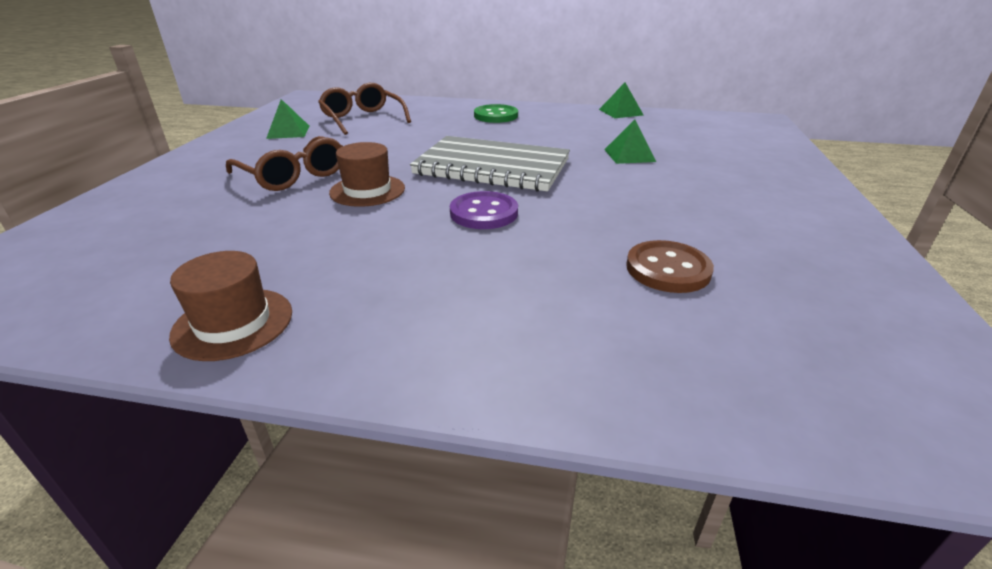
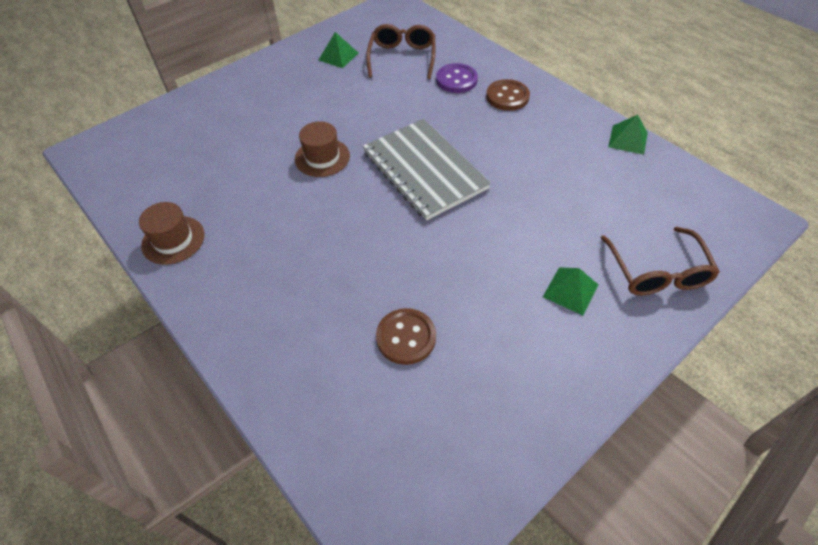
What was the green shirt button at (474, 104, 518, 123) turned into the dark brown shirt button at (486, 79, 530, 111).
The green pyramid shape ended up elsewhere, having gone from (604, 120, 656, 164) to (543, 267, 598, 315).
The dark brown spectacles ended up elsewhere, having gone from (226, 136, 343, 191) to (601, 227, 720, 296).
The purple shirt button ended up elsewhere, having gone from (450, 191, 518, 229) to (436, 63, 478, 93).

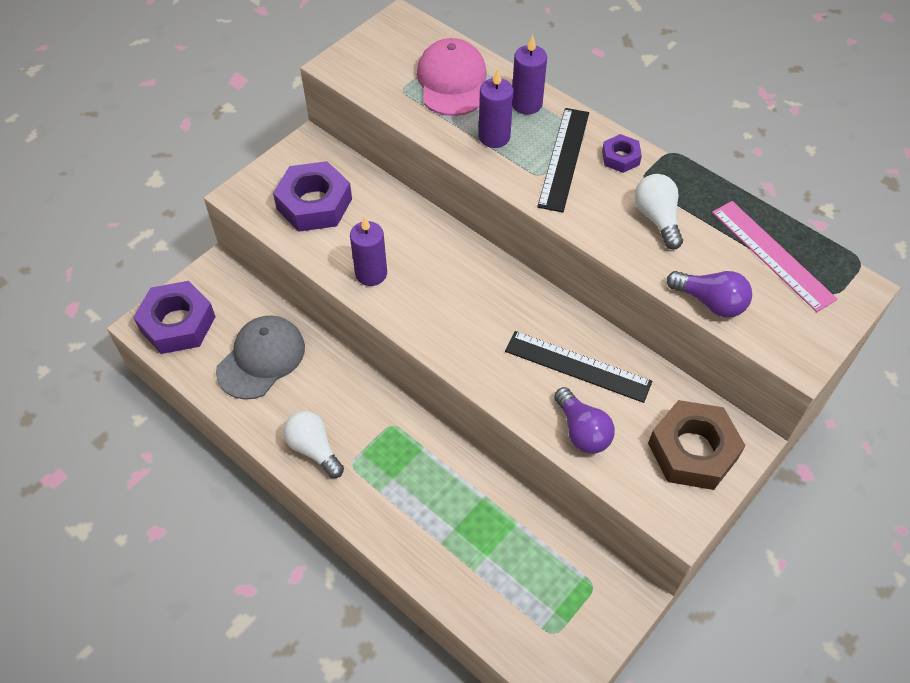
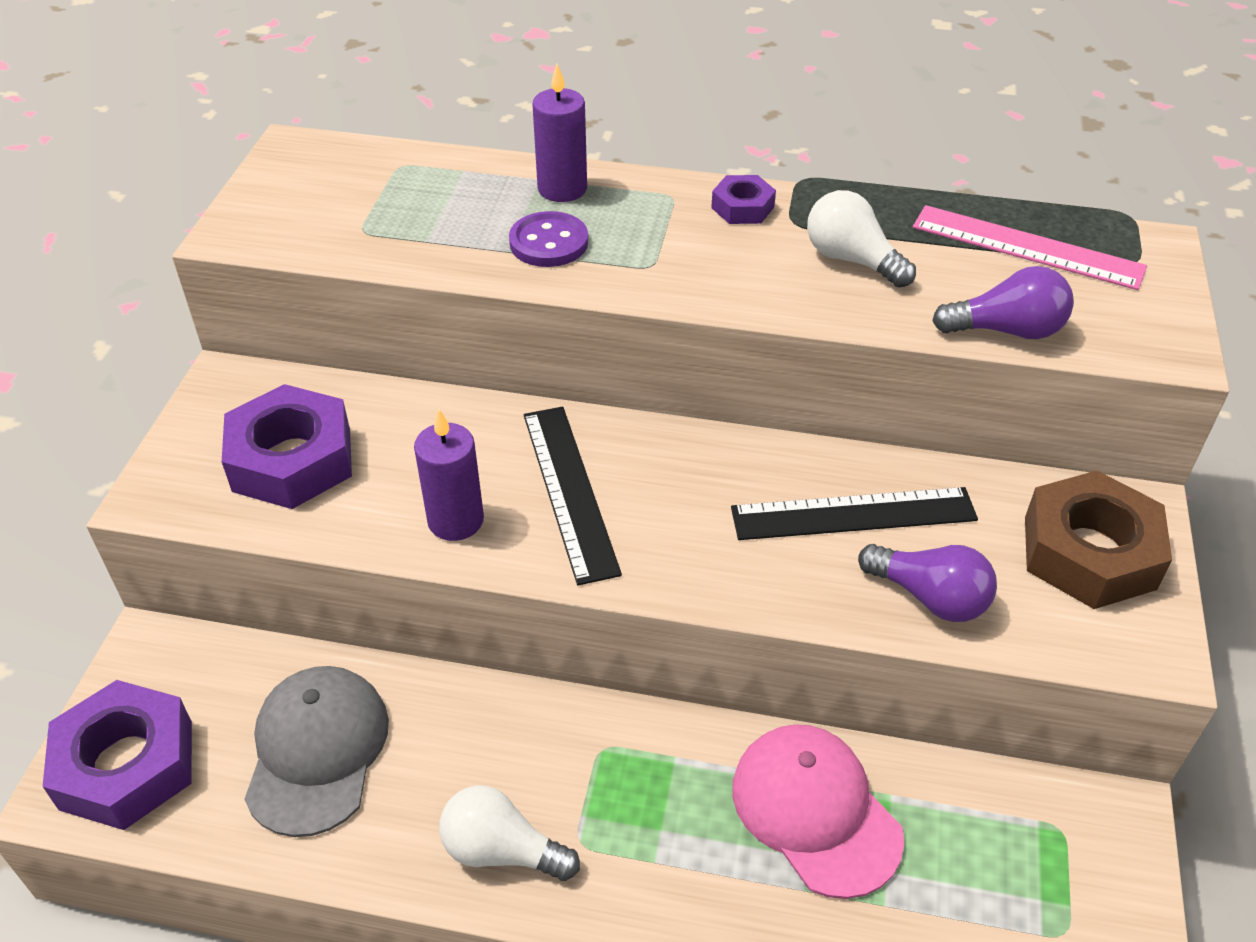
The rose-pink cap ended up elsewhere, having gone from (417, 38, 487, 116) to (732, 724, 904, 899).
Where the purple pillar candle stood at (479, 68, 513, 148), the purple shirt button came to stand at (509, 211, 588, 267).
The ebony ruler ended up elsewhere, having gone from (537, 108, 589, 212) to (524, 407, 622, 585).

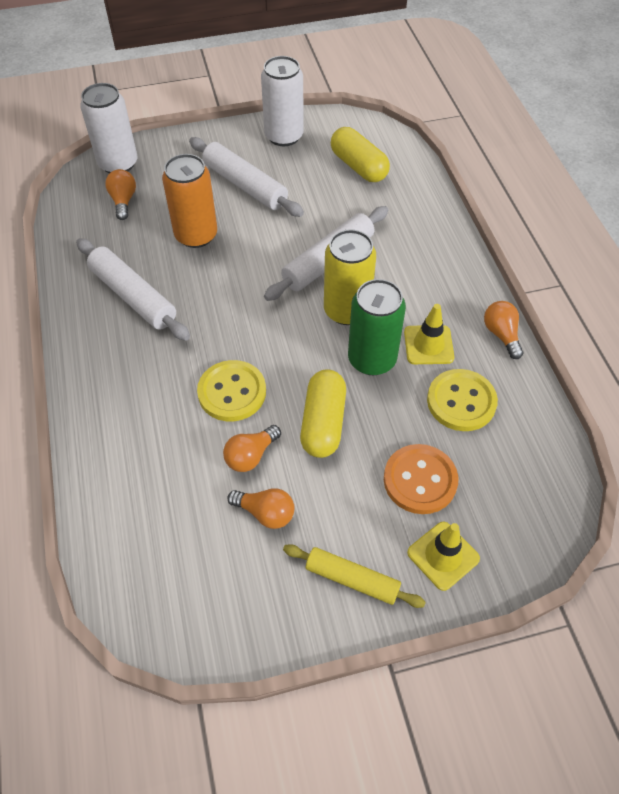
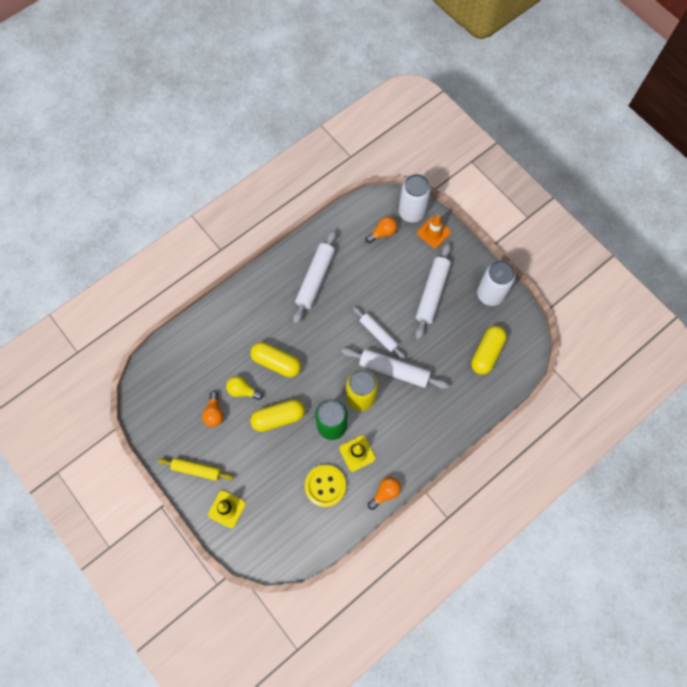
The second view lost the orange-coloured can at (162, 154, 217, 248).
Where the golden shirt button stood at (197, 360, 266, 421), the golden capsule came to stand at (250, 342, 301, 377).
What was the orange-coloured lightbulb at (223, 425, 281, 472) turned into the golden lightbulb at (226, 376, 263, 400).
The second view lost the orange-coloured shirt button at (384, 444, 458, 514).
The golden pastry roller at (283, 544, 426, 608) ended up facing another way, 75 degrees counterclockwise from before.
The second view gained the orange-coloured safety cone at (417, 215, 451, 248).
The second view gained the white pastry roller at (353, 307, 406, 359).

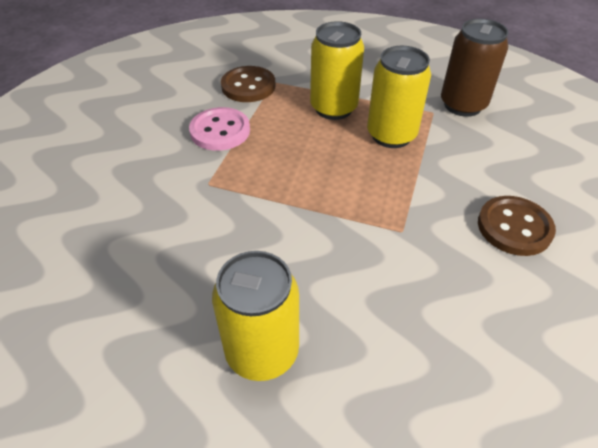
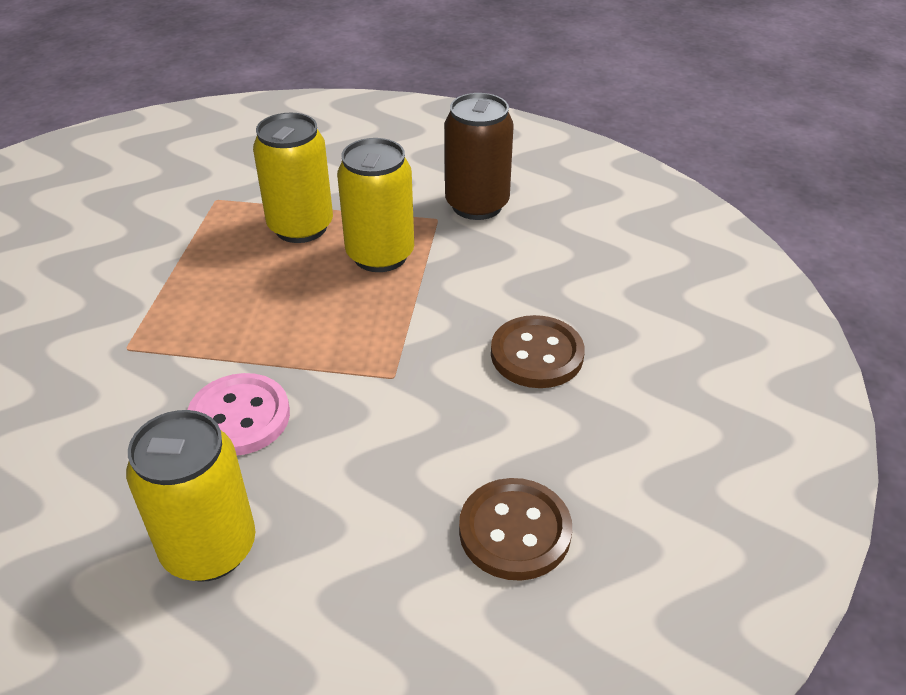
The dark brown shirt button ended up elsewhere, having gone from (221, 66, 275, 102) to (459, 478, 572, 581).
The rose-pink shirt button ended up elsewhere, having gone from (189, 107, 250, 151) to (187, 373, 290, 455).

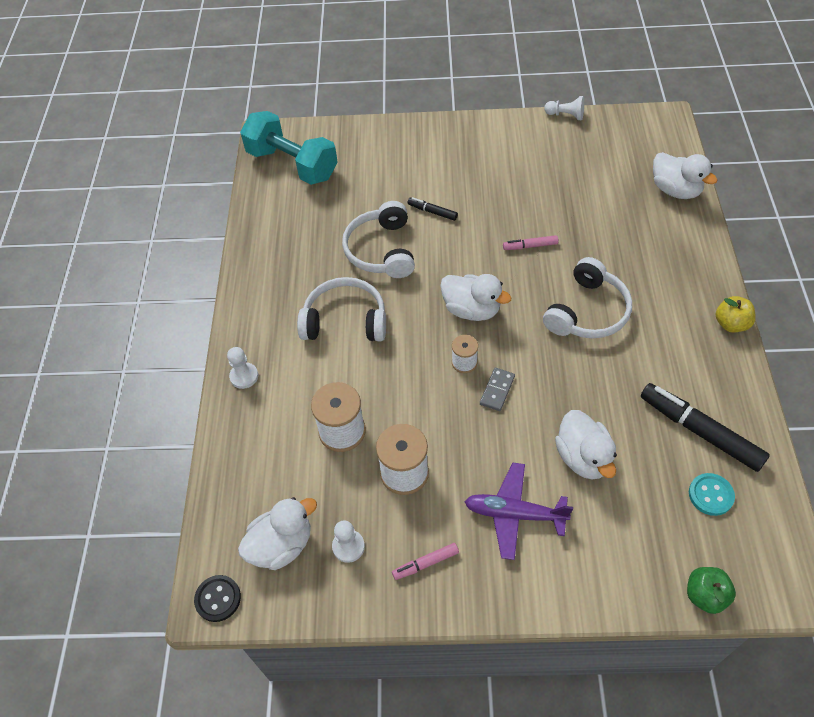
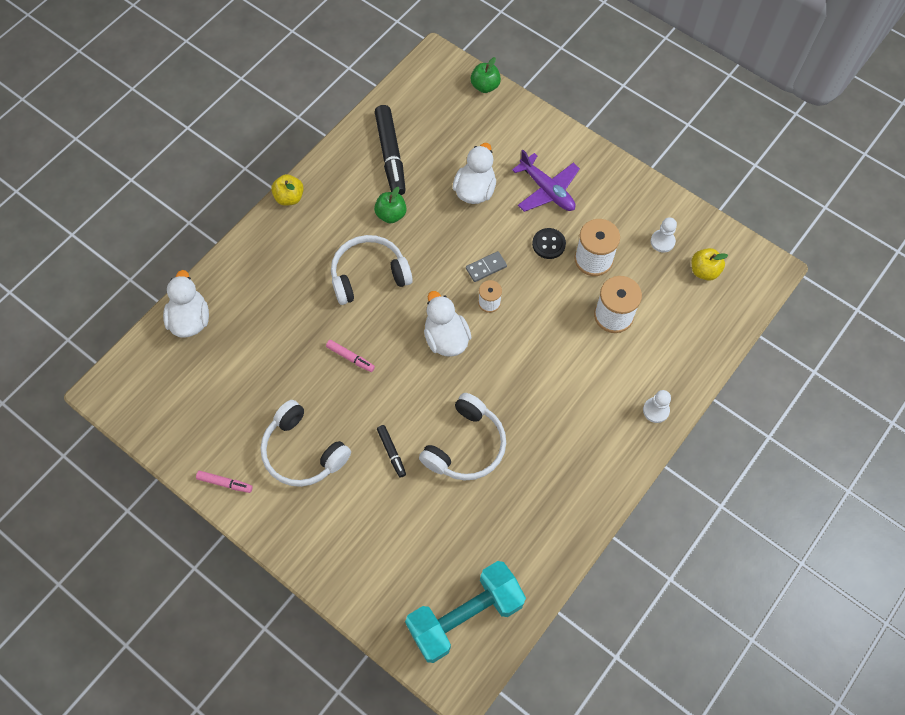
The second view lost the white pawn at (544, 96, 584, 120).
The turquoise hand weight at (240, 111, 338, 185) ended up facing another way, 75 degrees clockwise from before.
The white headset ended up elsewhere, having gone from (297, 277, 386, 341) to (261, 400, 351, 487).
The second view lost the turquoise shirt button at (689, 473, 735, 516).
Where the white rubber duck stood at (238, 497, 317, 570), the golden apple came to stand at (692, 248, 728, 281).
The rose-pink marker ended up elsewhere, having gone from (392, 543, 459, 580) to (196, 471, 253, 493).
The ebony shirt button ended up elsewhere, having gone from (194, 575, 241, 622) to (532, 228, 566, 259).
The second view gained the green apple at (374, 187, 407, 223).

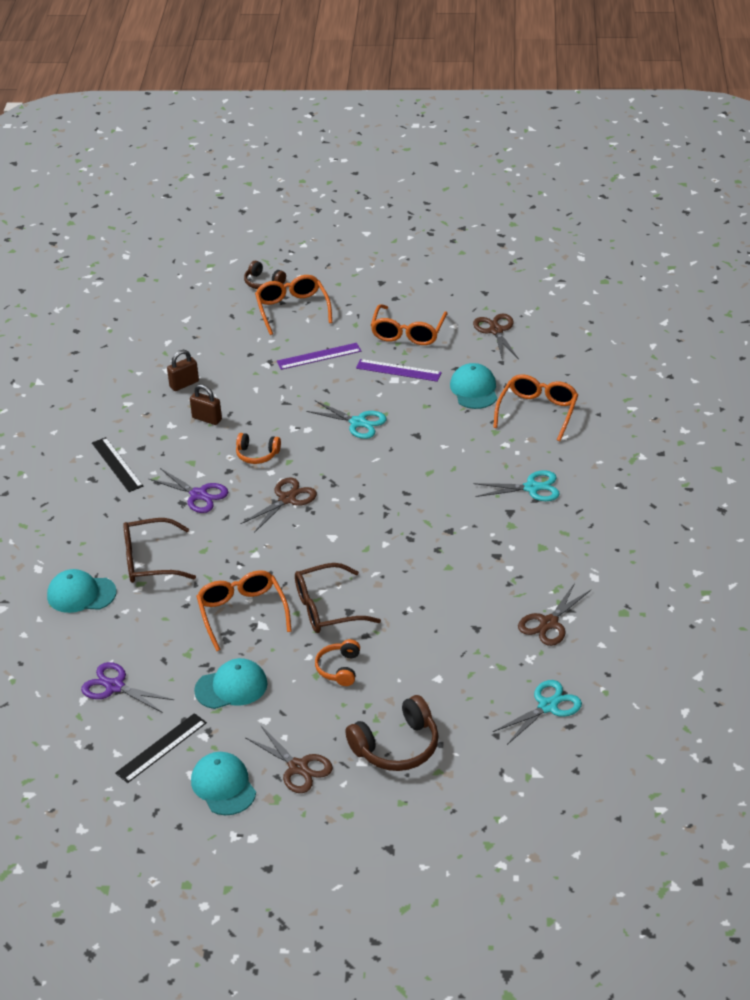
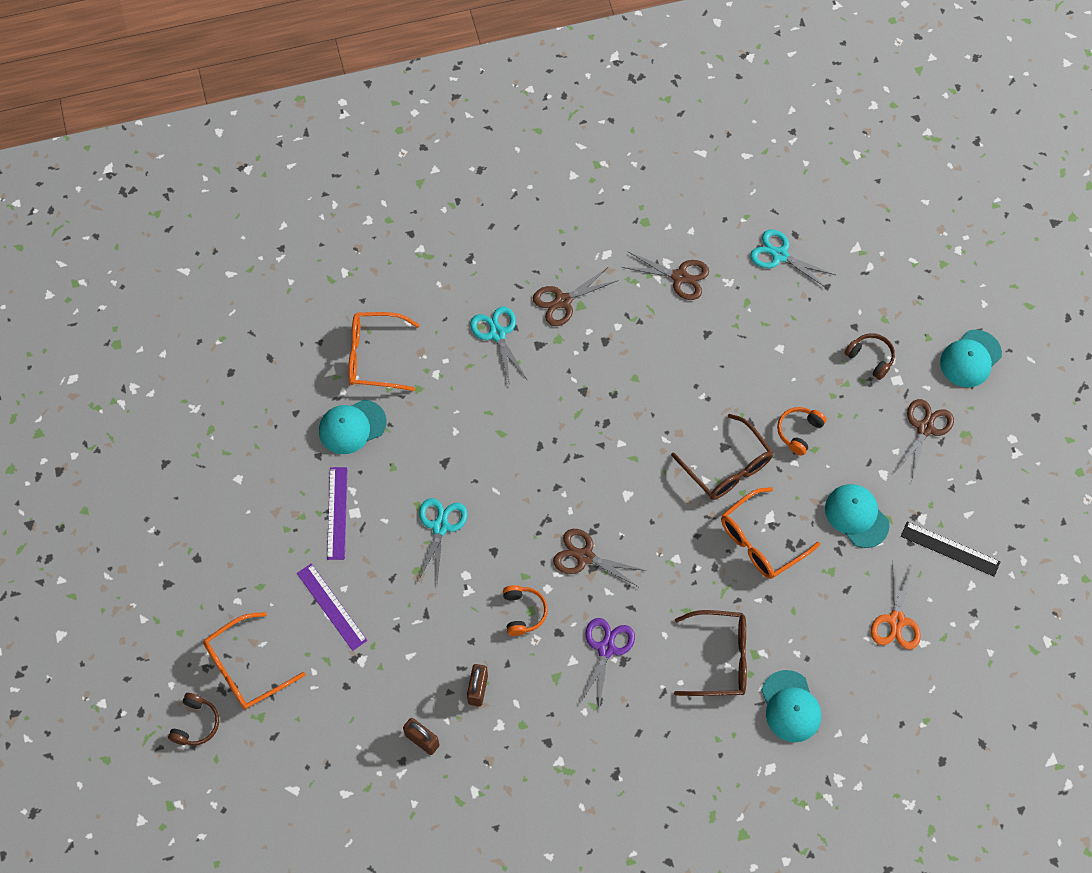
The second view lost the orange-coloured spectacles at (370, 304, 448, 345).
The dark brown scissors ended up elsewhere, having gone from (473, 314, 519, 360) to (533, 267, 618, 326).
The second view lost the ebony ruler at (92, 437, 143, 492).
The dark brown spectacles at (123, 518, 196, 583) ended up facing another way, 60 degrees counterclockwise from before.
The orange-coloured headset at (315, 639, 360, 686) ended up facing another way, 135 degrees clockwise from before.
What was the purple scissors at (81, 662, 174, 713) turned into the orange-coloured scissors at (871, 562, 921, 650).
The size of the dark brown headset at (345, 695, 439, 771) changed by a factor of 0.60.
The turquoise cap ended up elsewhere, having gone from (191, 752, 256, 815) to (940, 330, 1002, 388).

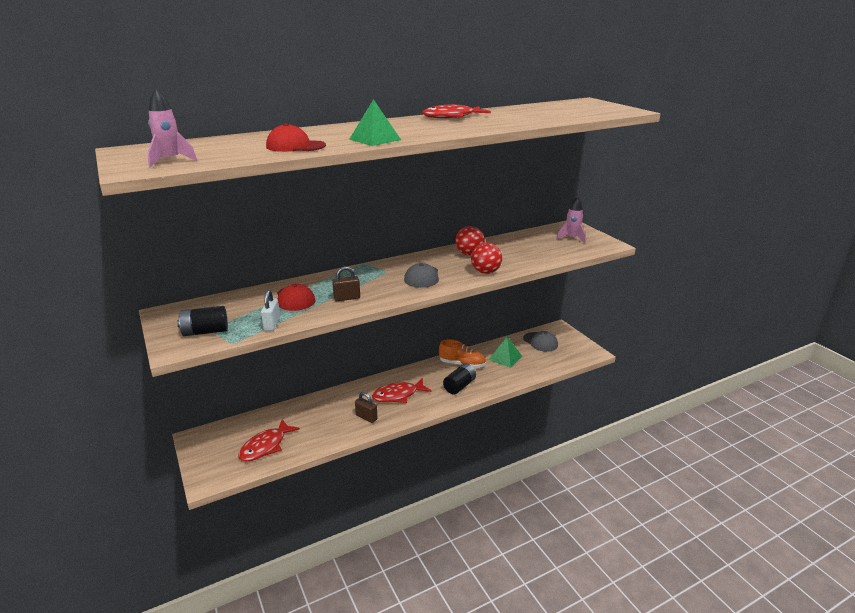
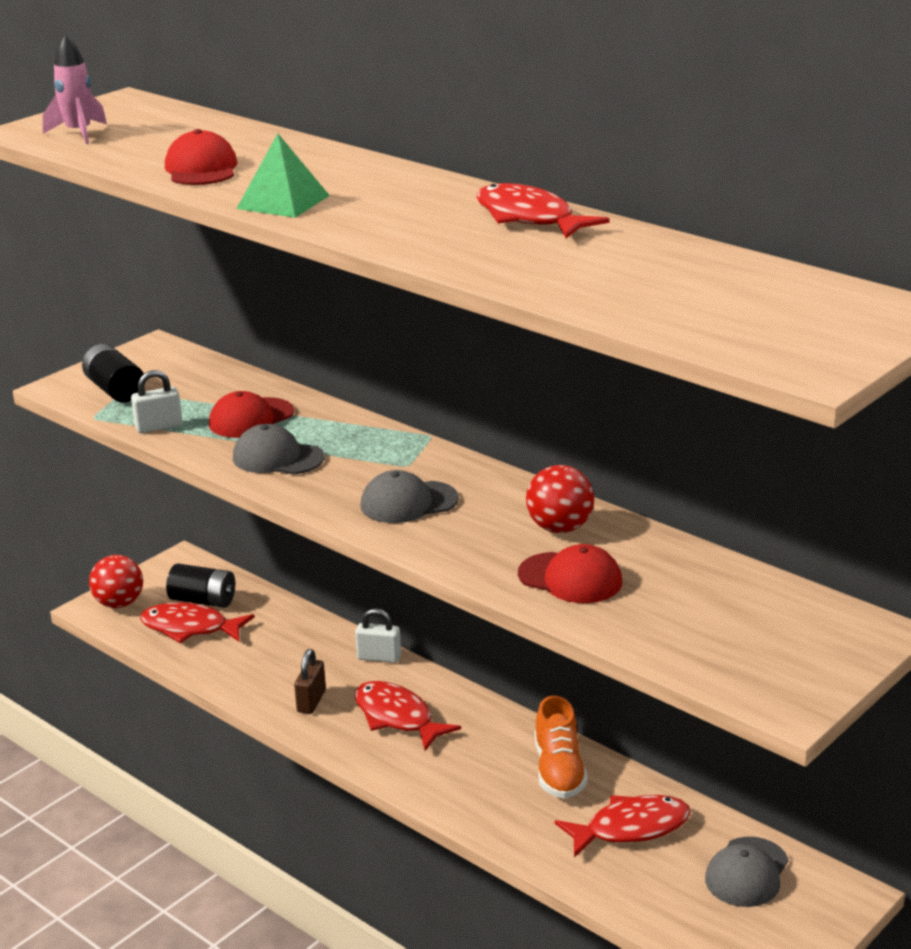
The second view lost the rose-pink rocket at (556, 197, 586, 244).
The red sphere ended up elsewhere, having gone from (471, 242, 502, 274) to (89, 555, 143, 608).
Where the dark brown lock stood at (332, 266, 360, 301), the grey cap came to stand at (233, 424, 324, 475).
Where the green pyramid shape stood at (489, 336, 522, 368), the red fish figure came to stand at (555, 795, 691, 858).
The ebony power cell ended up elsewhere, having gone from (443, 364, 476, 395) to (166, 564, 235, 608).
The second view gained the red cap at (518, 544, 622, 603).
The second view gained the white lock at (355, 608, 401, 663).

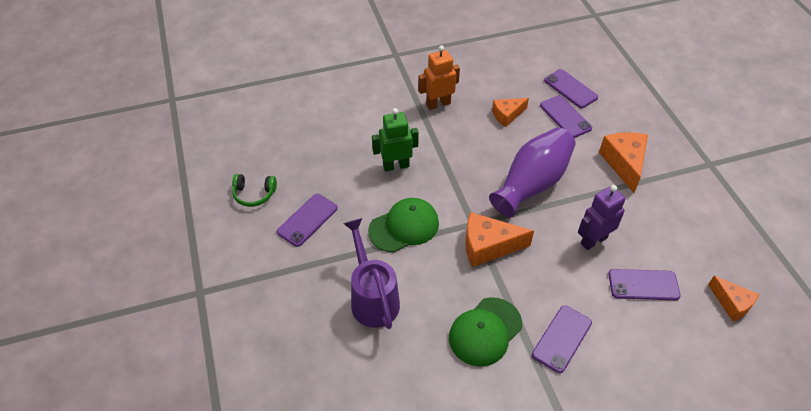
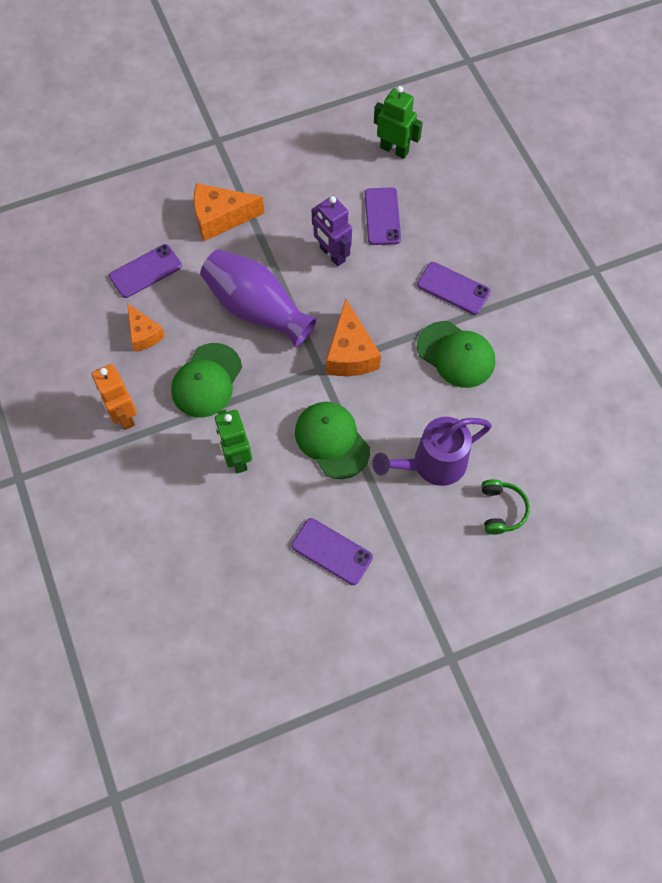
The second view lost the purple smartphone at (544, 69, 598, 108).
The green headset ended up elsewhere, having gone from (232, 174, 277, 207) to (482, 479, 530, 535).
Where the orange-coloured cheese stood at (708, 276, 759, 321), the green toy robot came to stand at (374, 86, 423, 159).
The second view gained the green cap at (171, 343, 242, 417).

